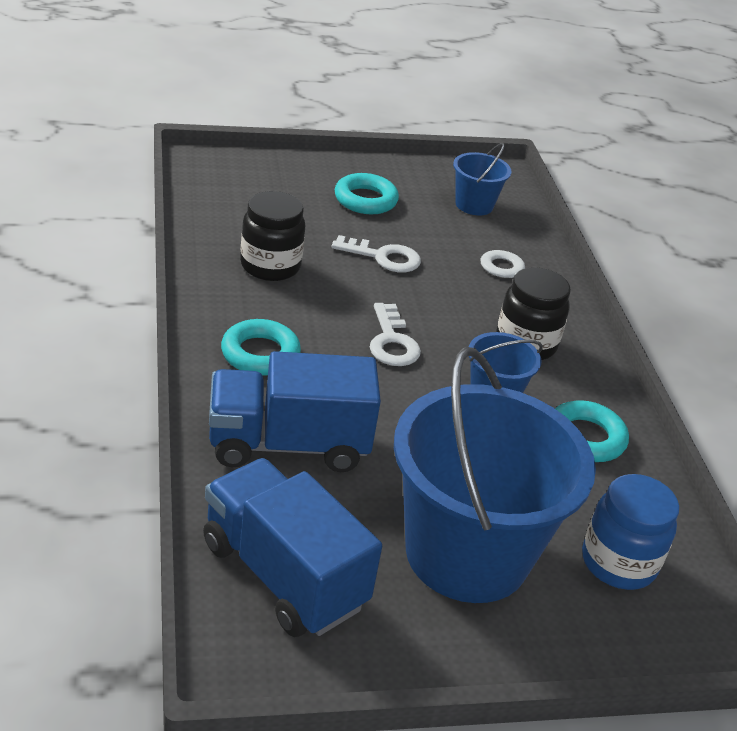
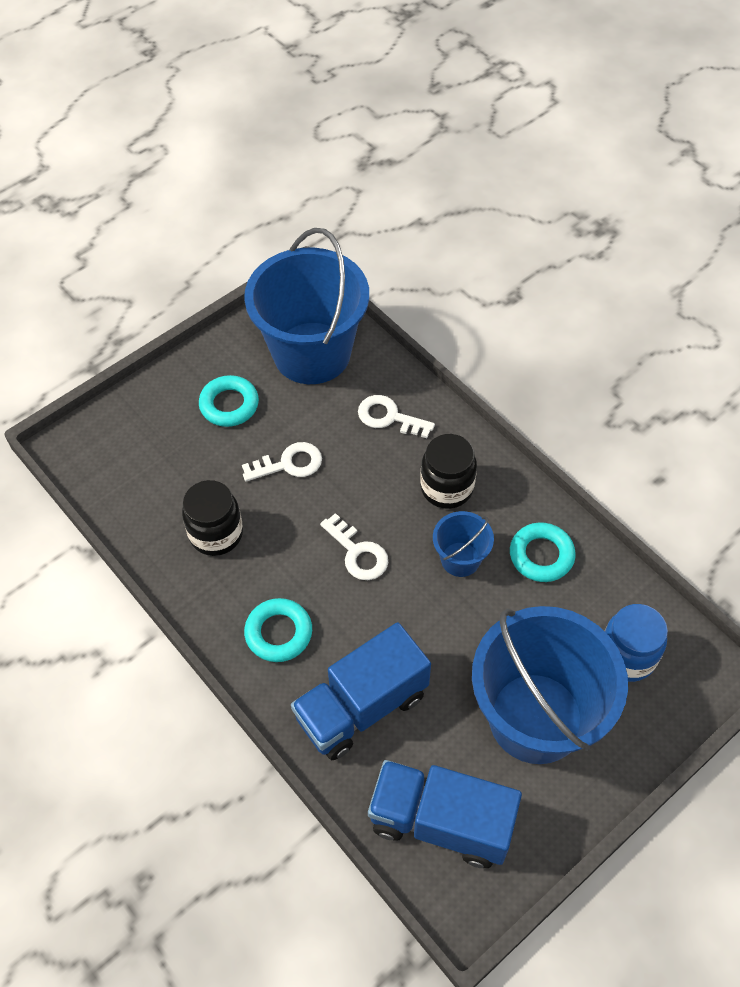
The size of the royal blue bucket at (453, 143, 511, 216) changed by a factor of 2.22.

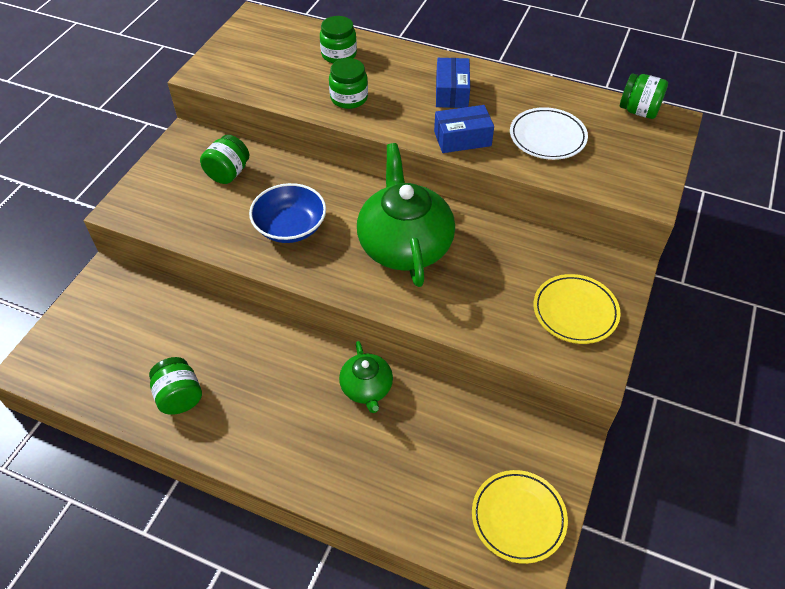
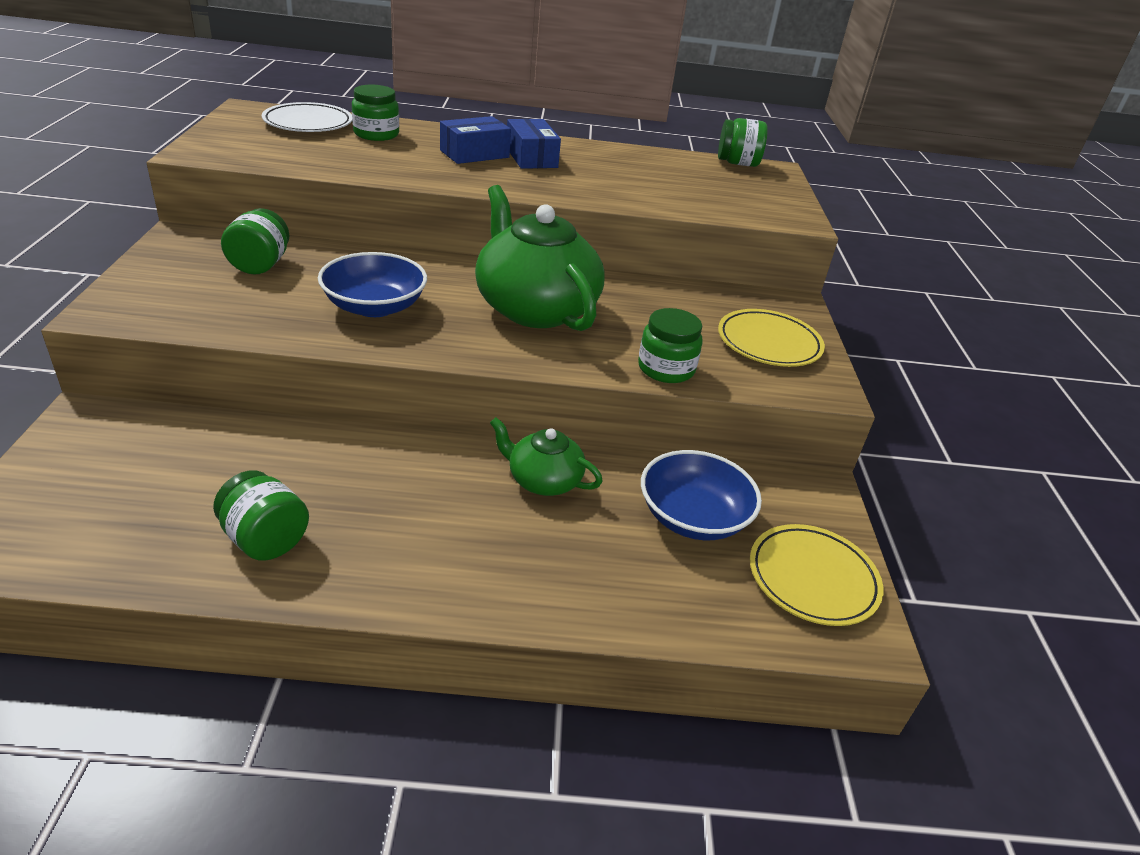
The green jar ended up elsewhere, having gone from (329, 58, 368, 109) to (638, 308, 703, 383).
The royal blue box ended up elsewhere, having gone from (434, 105, 494, 153) to (440, 116, 511, 164).
The white dinner plate ended up elsewhere, having gone from (510, 107, 588, 160) to (262, 102, 352, 132).
The green china teapot at (339, 341, 393, 413) ended up facing another way, 150 degrees clockwise from before.
The second view gained the royal blue deep dish at (641, 450, 762, 540).

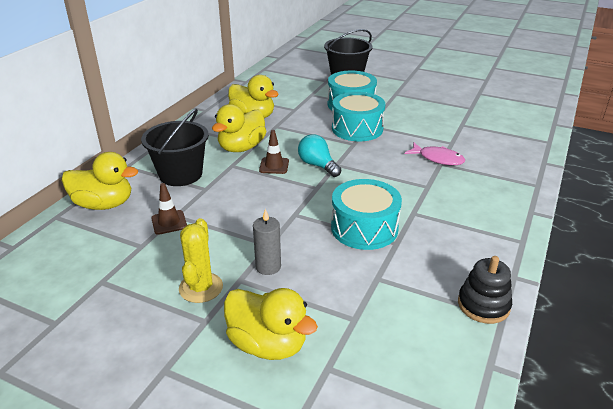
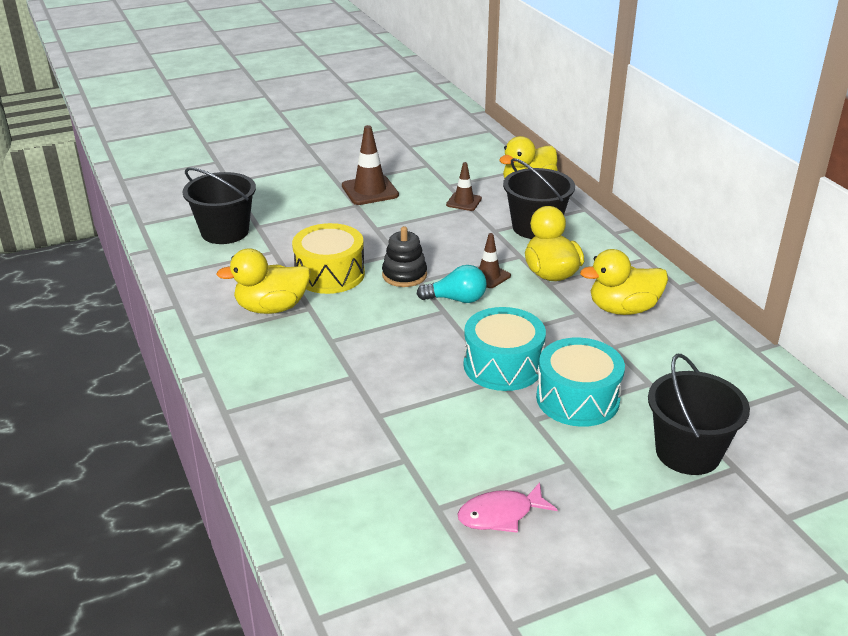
The rose-pink fish figure ended up elsewhere, having gone from (405, 143, 465, 165) to (458, 482, 558, 533).
What was the turquoise snare drum at (331, 179, 402, 250) turned into the golden snare drum at (292, 223, 365, 294).
The second view lost the grey pillar candle at (253, 209, 281, 275).
Where the golden cactus stood at (179, 218, 223, 303), the dark brown safety cone came to stand at (342, 125, 399, 205).
The ebony ring stacker ended up elsewhere, having gone from (458, 256, 512, 324) to (382, 226, 427, 287).
The golden rubber duck ended up elsewhere, having gone from (224, 288, 318, 360) to (216, 248, 310, 314).
The second view gained the ebony bucket at (183, 168, 256, 244).

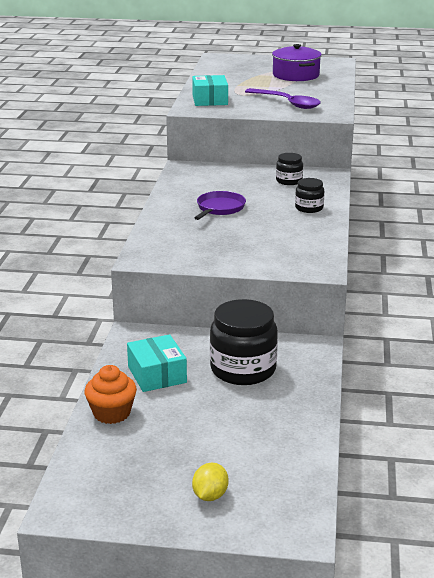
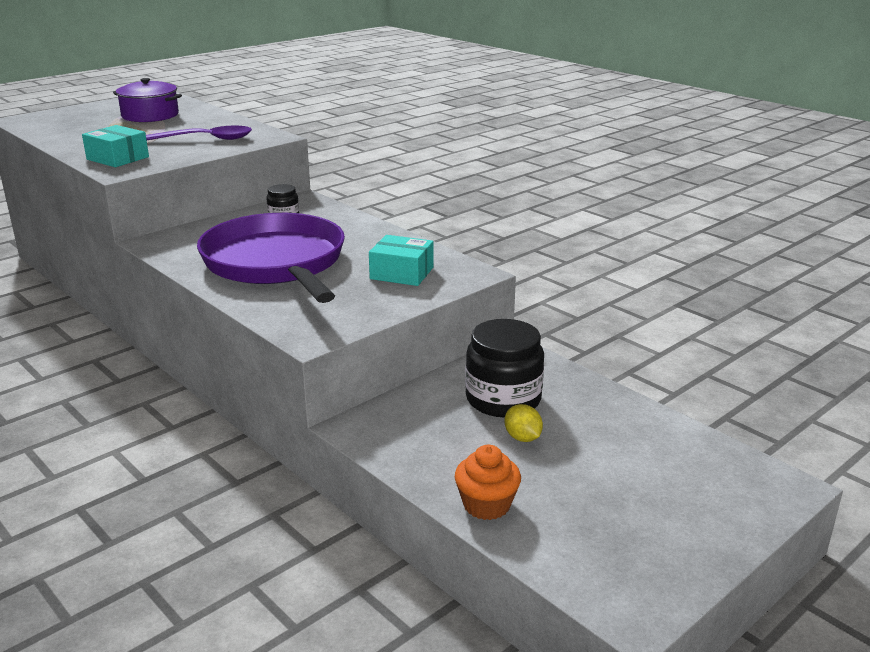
The second view lost the ebony jar at (295, 178, 324, 213).
The size of the purple skillet at (194, 191, 246, 220) changed by a factor of 2.42.
The turquoise box ended up elsewhere, having gone from (127, 334, 187, 392) to (369, 235, 433, 286).
The golden toy lemon ended up elsewhere, having gone from (192, 463, 229, 501) to (504, 404, 543, 442).

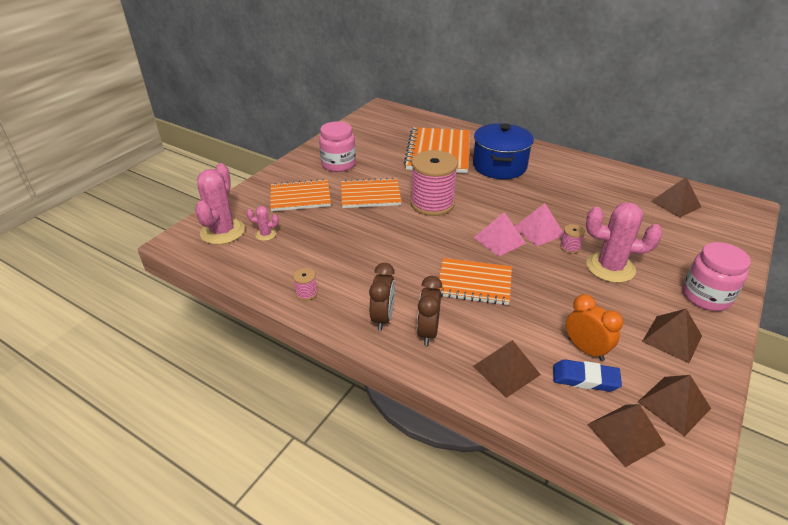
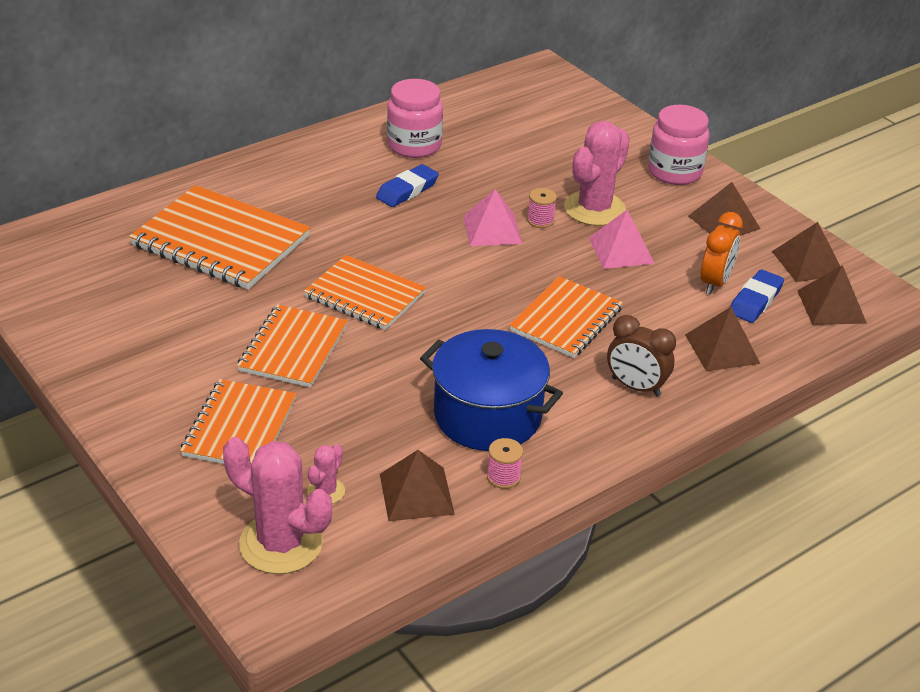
The rose-pink jar ended up elsewhere, having gone from (319, 121, 356, 172) to (387, 79, 443, 158).
The royal blue cooking pot ended up elsewhere, having gone from (473, 123, 534, 179) to (420, 329, 563, 451).
Where the rose-pink reel of thread stood at (411, 150, 458, 216), the orange-coloured exercise book came to stand at (304, 255, 426, 330).
The dark brown pyramid shape ended up elsewhere, having gone from (651, 177, 701, 218) to (380, 450, 455, 521).
The rose-pink pyramid shape ended up elsewhere, having gone from (474, 212, 526, 257) to (589, 210, 655, 269).
The second view lost the dark brown alarm clock at (369, 263, 395, 331).
The orange-coloured alarm clock at (566, 294, 623, 361) ended up facing another way, 135 degrees clockwise from before.
The second view gained the royal blue eraser at (376, 164, 439, 207).

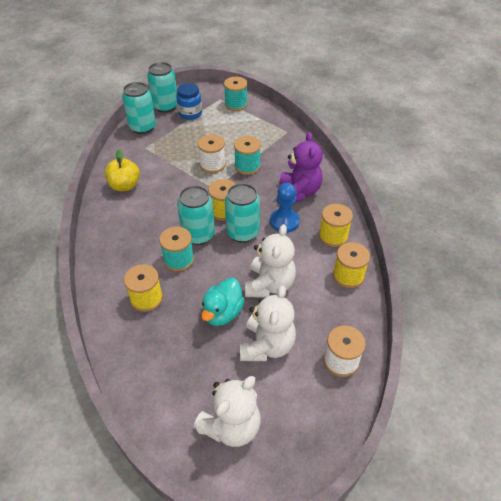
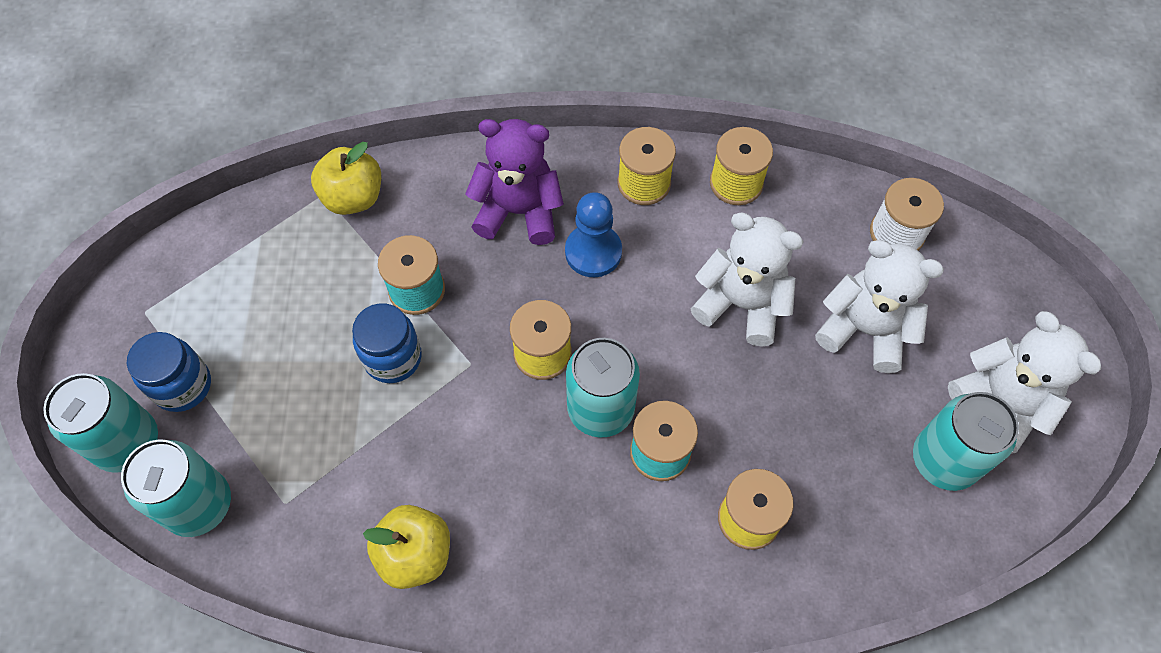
The second view lost the turquoise reel of thread at (224, 77, 248, 111).
Where the white reel of thread stood at (198, 135, 226, 173), the royal blue jar came to stand at (352, 303, 422, 383).
The turquoise can ended up elsewhere, having gone from (225, 183, 260, 243) to (913, 392, 1019, 491).
The second view lost the turquoise rubber duck at (201, 278, 245, 326).
The second view gained the golden apple at (311, 142, 381, 215).

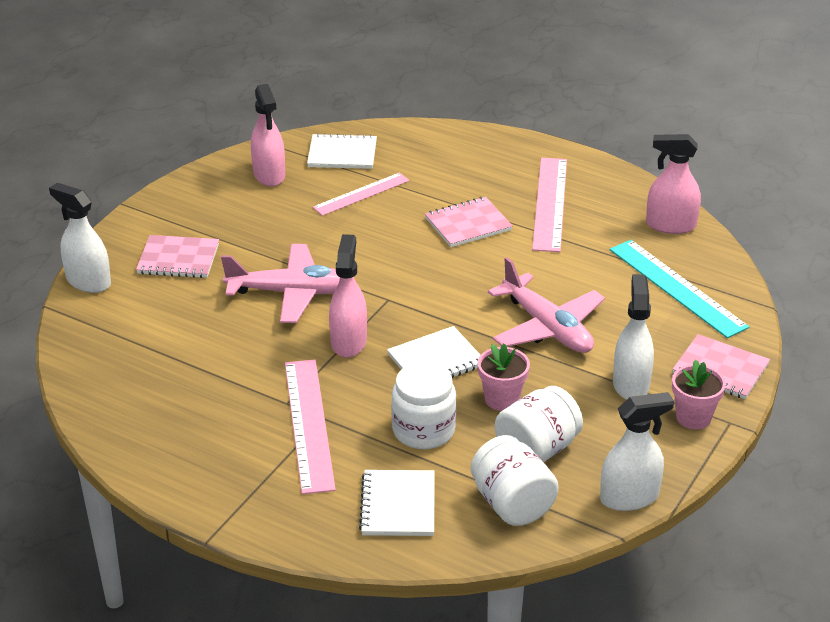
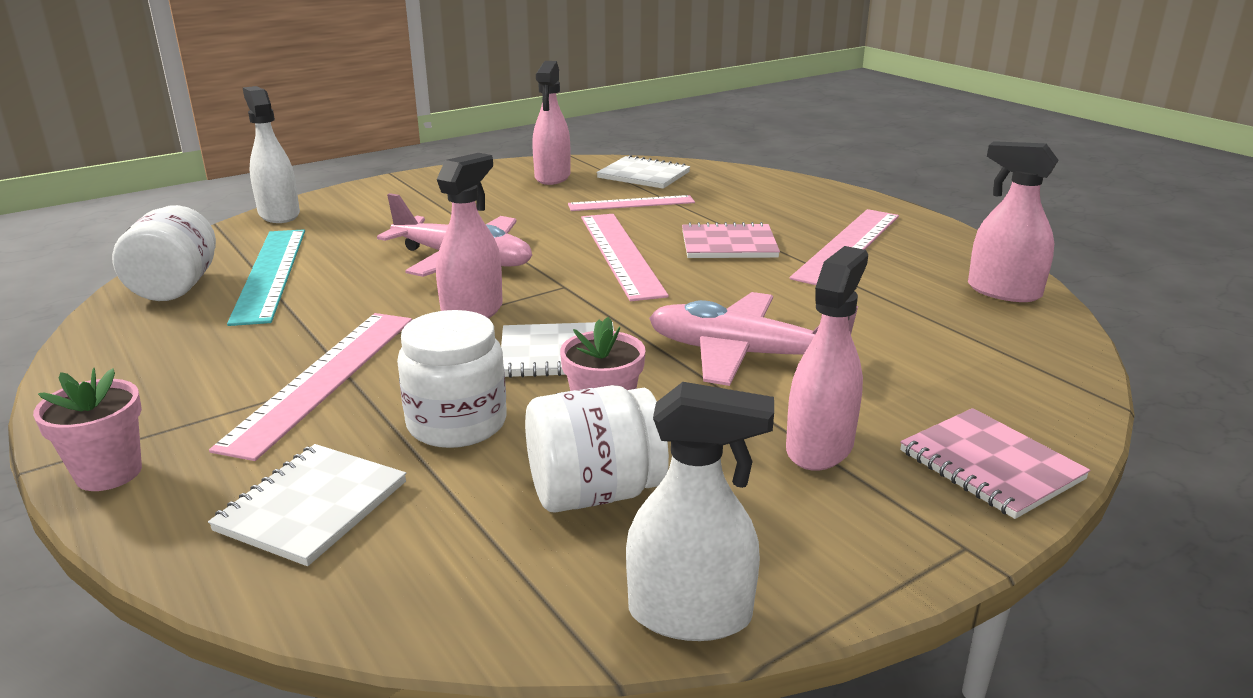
The second view lost the rose-pink exercise book at (136, 235, 219, 278).
The turquoise ruler ended up elsewhere, having gone from (610, 240, 749, 338) to (227, 229, 305, 326).
The rose-pink toy plane at (488, 257, 605, 353) ended up facing another way, 120 degrees clockwise from before.
What was the white sprayer at (613, 274, 654, 400) turned into the rose-pink sprayer at (786, 246, 868, 471).
The rose-pink potted plant ended up elsewhere, having gone from (672, 360, 726, 430) to (33, 368, 142, 491).
The white jar ended up elsewhere, having gone from (471, 435, 559, 526) to (112, 205, 216, 301).
The second view gained the rose-pink ruler at (581, 214, 669, 301).

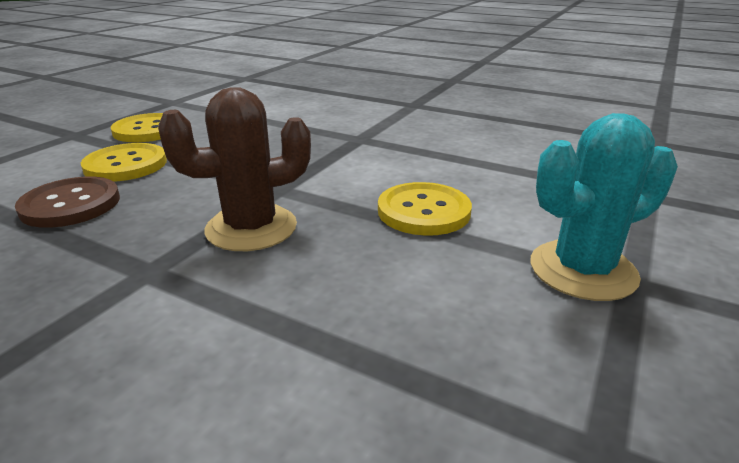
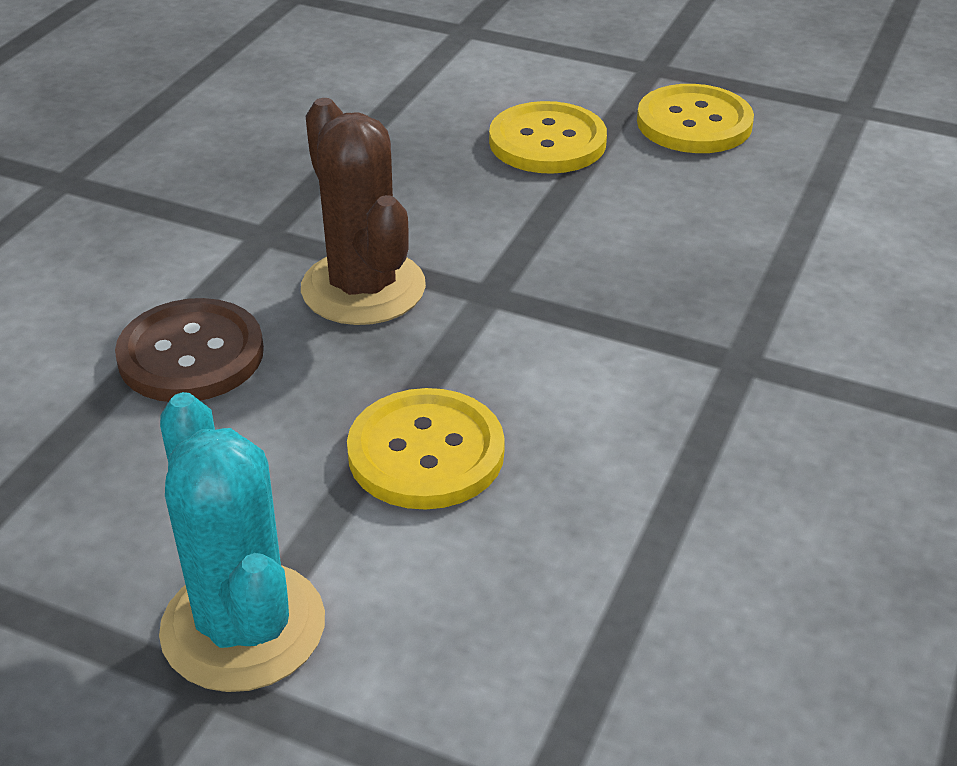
The dark brown shirt button ended up elsewhere, having gone from (15, 176, 120, 228) to (115, 298, 264, 402).

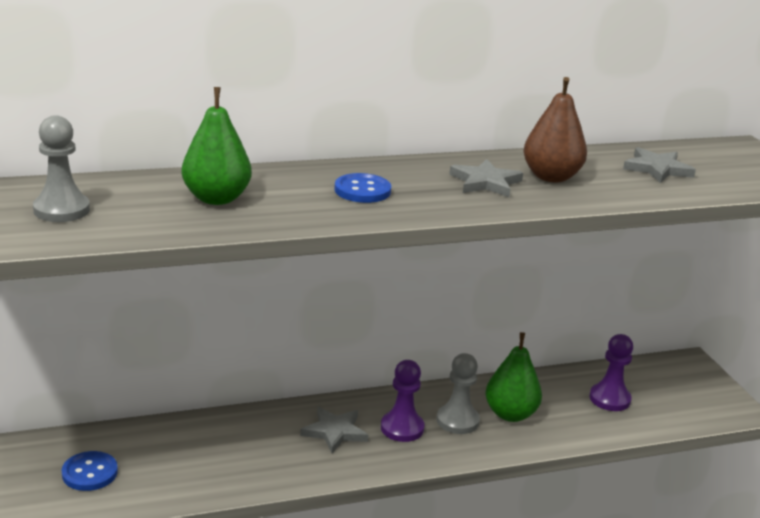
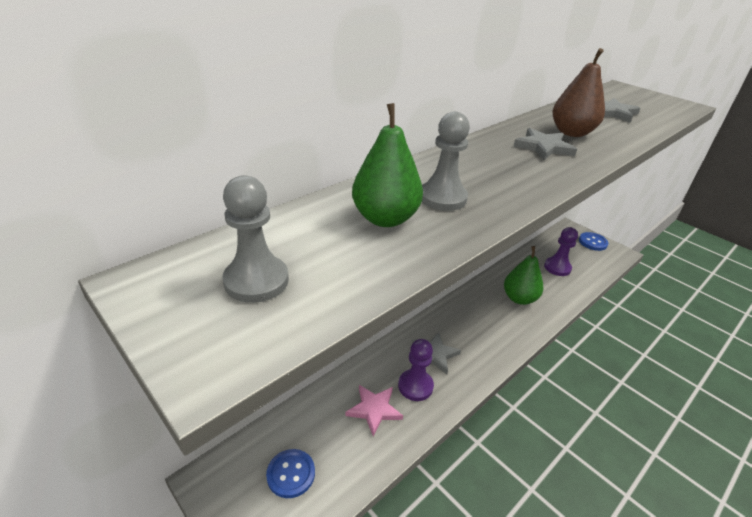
The royal blue shirt button ended up elsewhere, having gone from (334, 173, 391, 203) to (579, 232, 608, 251).
The grey pawn ended up elsewhere, having gone from (437, 353, 480, 434) to (422, 111, 470, 211).
The purple pawn ended up elsewhere, having gone from (381, 360, 424, 442) to (398, 339, 434, 401).
The second view gained the rose-pink star shape at (345, 385, 403, 436).

